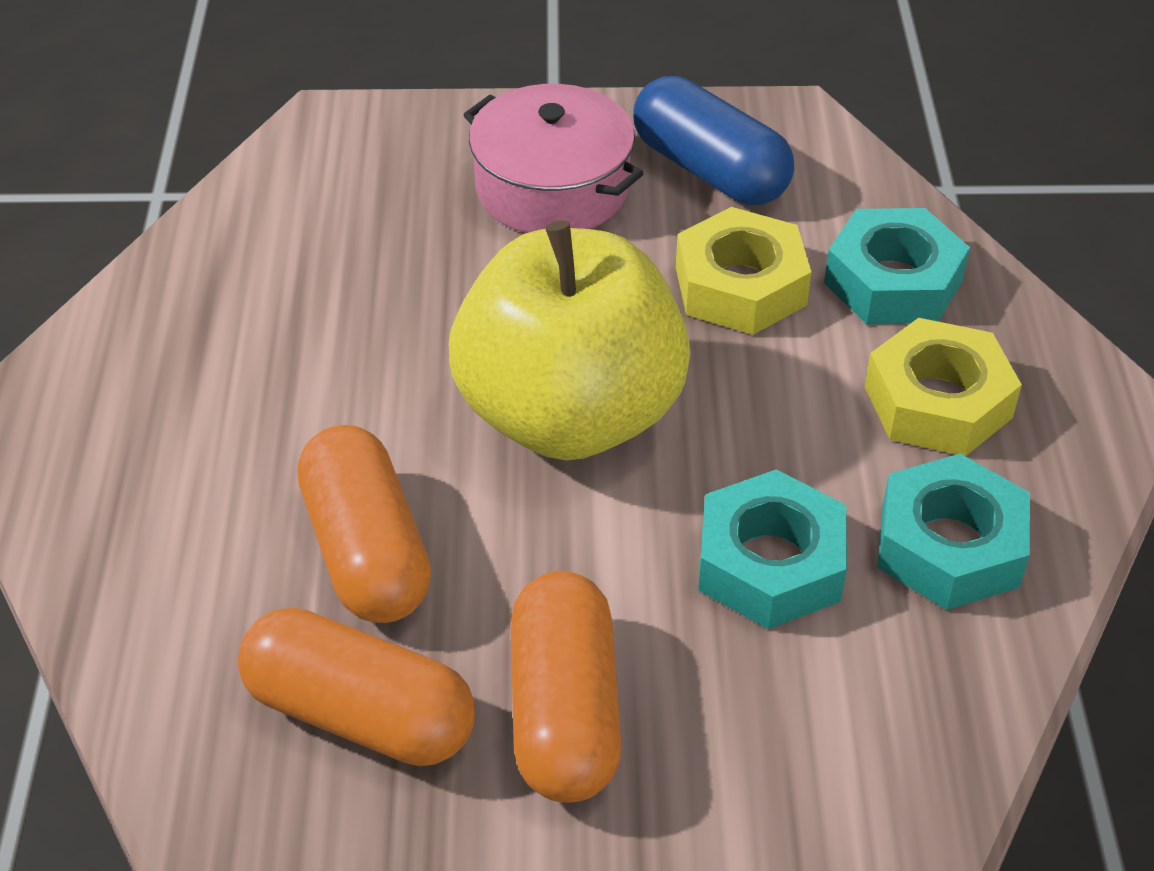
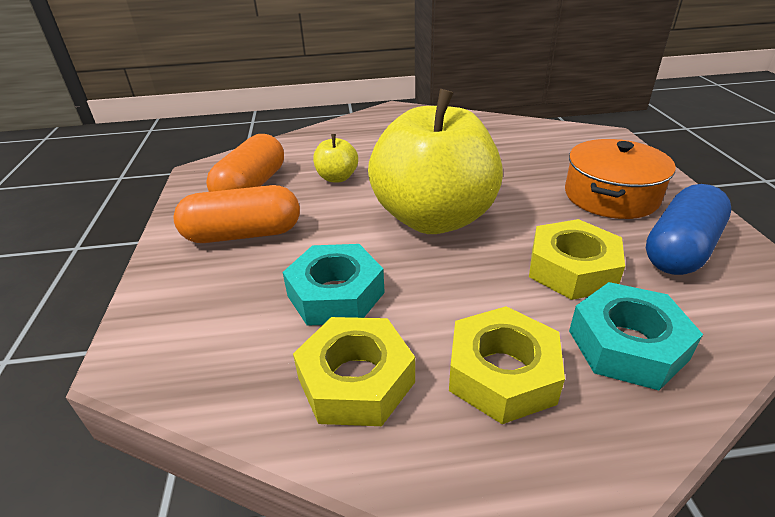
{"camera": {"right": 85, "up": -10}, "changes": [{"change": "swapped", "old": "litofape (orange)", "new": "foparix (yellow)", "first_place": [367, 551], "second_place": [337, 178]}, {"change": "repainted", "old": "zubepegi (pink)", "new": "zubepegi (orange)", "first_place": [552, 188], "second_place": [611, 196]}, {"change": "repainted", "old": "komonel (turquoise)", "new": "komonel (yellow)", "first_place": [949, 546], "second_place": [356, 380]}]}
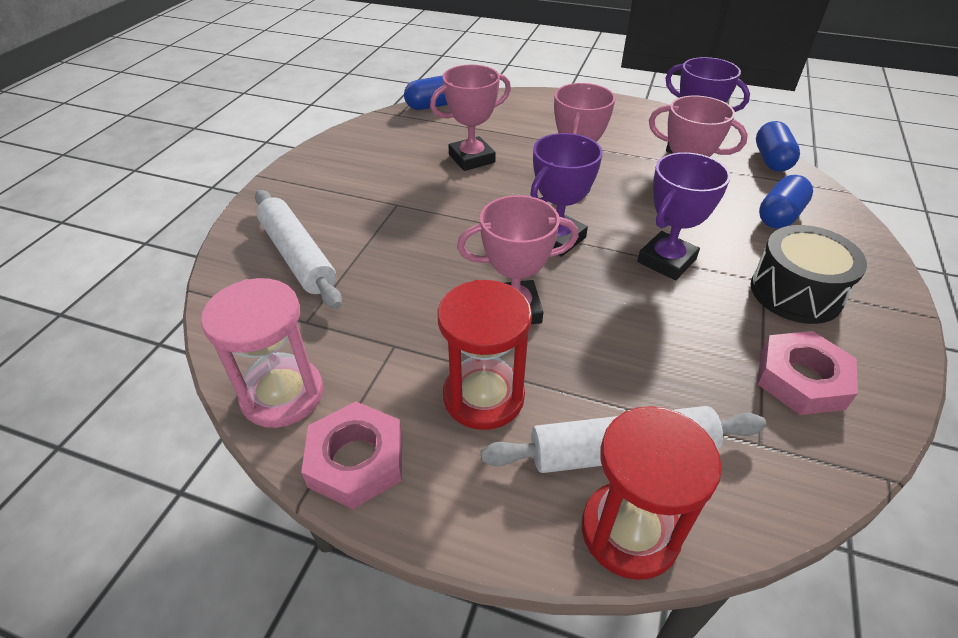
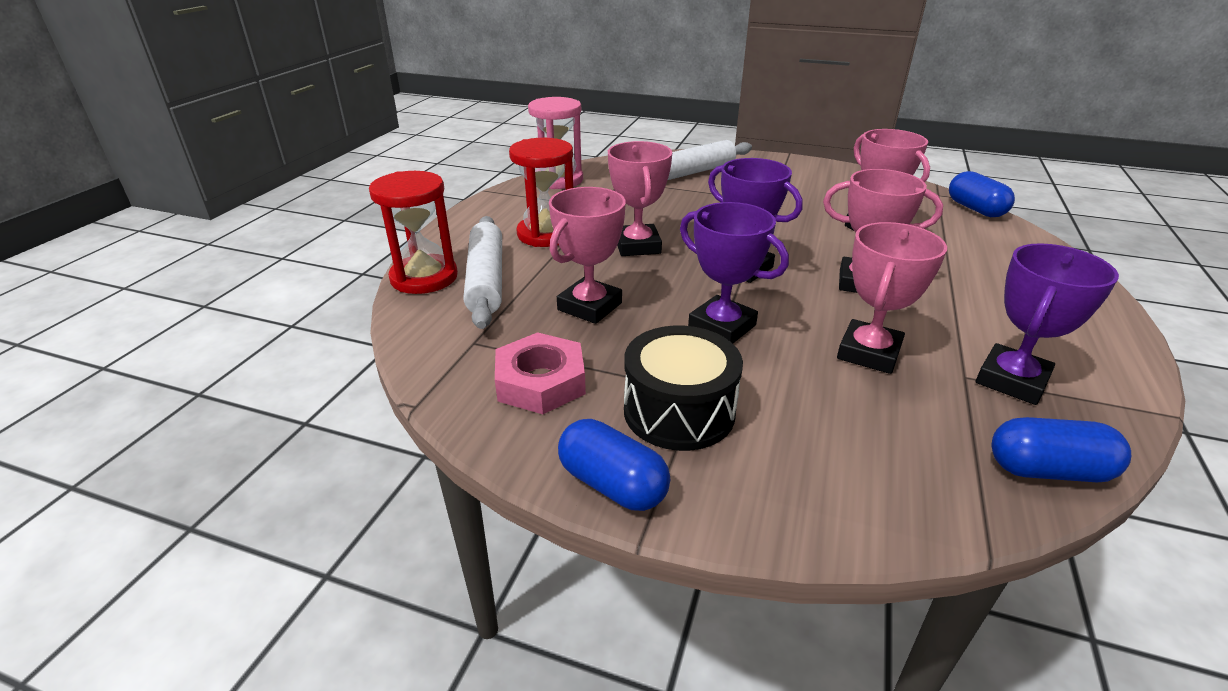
{"camera": {"right": 90, "up": -10}, "changes": [{"change": "gone", "old": "komonel (pink)", "first_place": [356, 460]}, {"change": "shifted", "old": "litofape (blue)", "first_place": [779, 216], "second_place": [612, 484]}, {"change": "new", "new": "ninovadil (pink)", "second_place": [589, 306]}]}
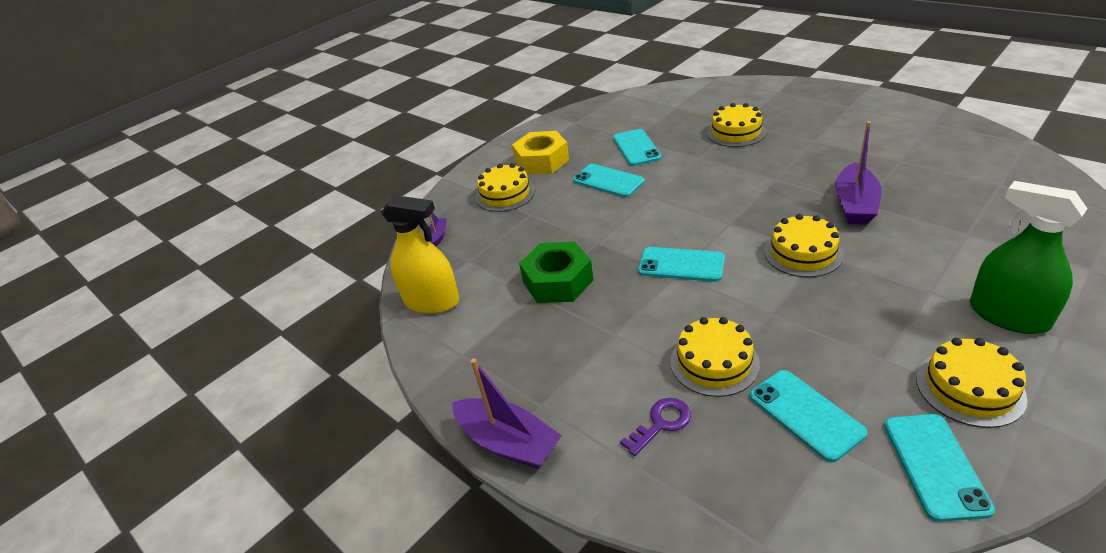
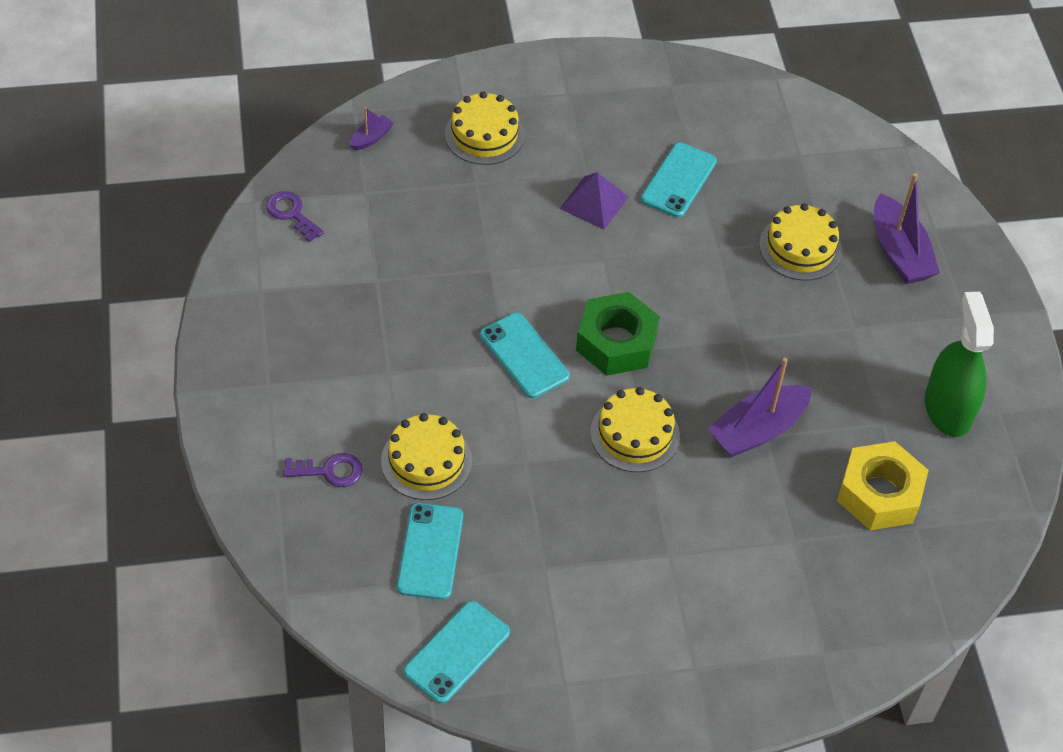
{"camera": {"right": 30, "up": 15}, "changes": [{"change": "swapped", "old": "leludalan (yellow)", "new": "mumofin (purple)", "first_place": [432, 301], "second_place": [291, 214]}, {"change": "shifted", "old": "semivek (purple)", "first_place": [508, 442], "second_place": [899, 252]}, {"change": "shifted", "old": "komonel (yellow)", "first_place": [542, 161], "second_place": [879, 494]}, {"change": "shifted", "old": "komonel (green)", "first_place": [558, 281], "second_place": [616, 342]}, {"change": "swapped", "old": "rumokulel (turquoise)", "new": "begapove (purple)", "first_place": [608, 181], "second_place": [594, 202]}, {"change": "gone", "old": "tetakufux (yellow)", "first_place": [969, 388]}, {"change": "shifted", "old": "leludalan (green)", "first_place": [1008, 315], "second_place": [947, 409]}]}
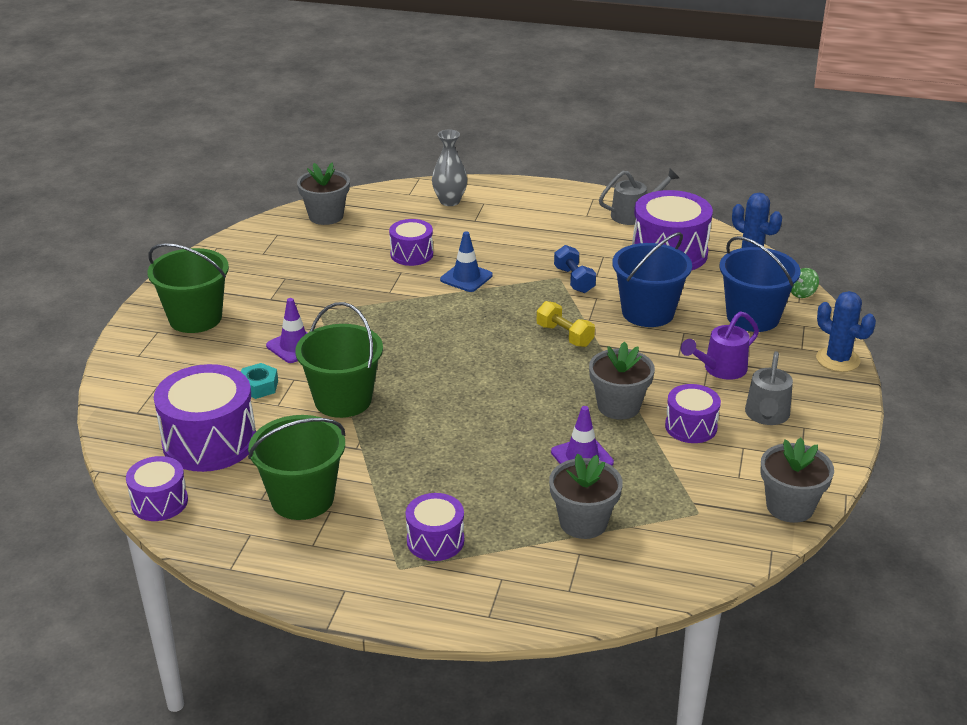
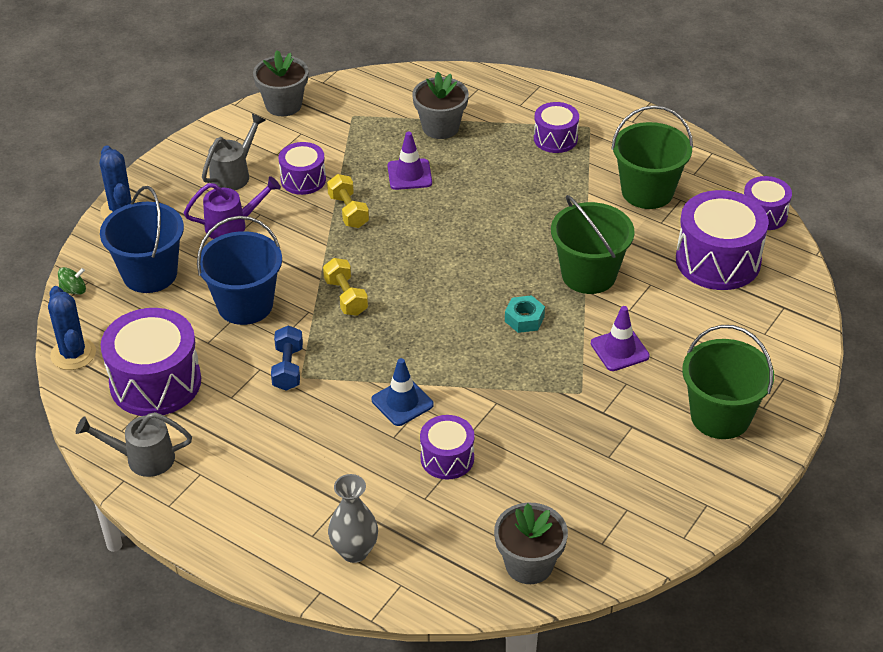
{"camera": {"right": -160, "up": 10}, "changes": [{"change": "shifted", "old": "komonel (turquoise)", "first_place": [259, 386], "second_place": [524, 319]}, {"change": "swapped", "old": "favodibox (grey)", "new": "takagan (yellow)", "first_place": [618, 406], "second_place": [348, 211]}]}
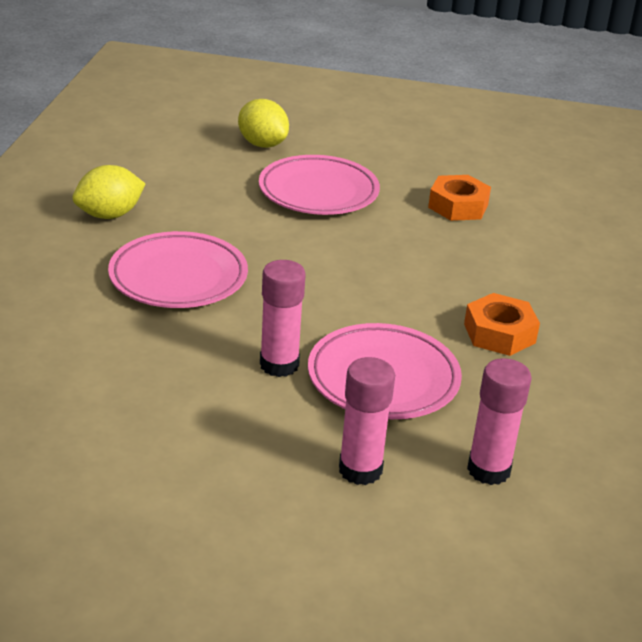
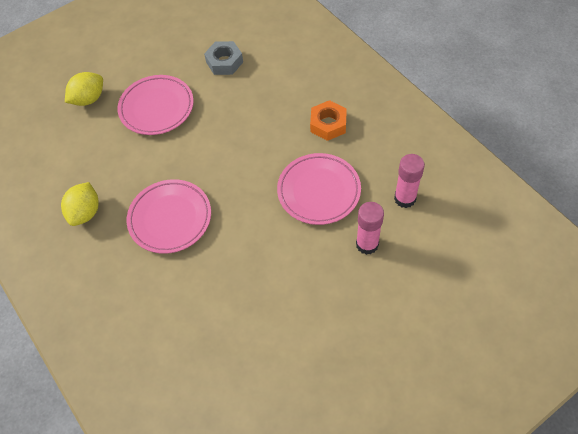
{"camera": {"right": -40, "up": 25}, "changes": [{"change": "rotated", "old": "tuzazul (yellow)", "first_place": [262, 144], "second_place": [89, 99], "degrees": -45}, {"change": "gone", "old": "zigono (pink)", "first_place": [279, 365]}, {"change": "repainted", "old": "komonel (orange)", "new": "komonel (grey)", "first_place": [458, 206], "second_place": [224, 62]}]}
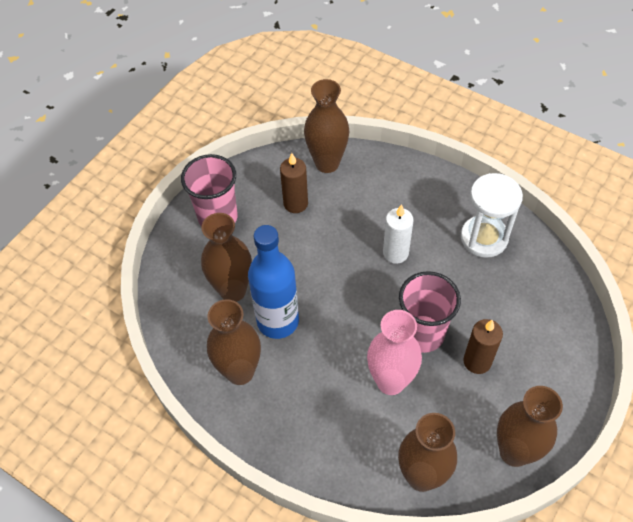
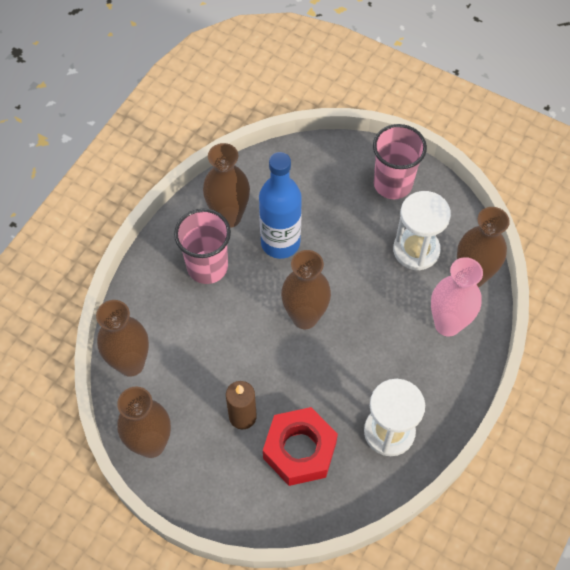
{"camera": {"right": 85, "up": 5}, "changes": [{"change": "shifted", "old": "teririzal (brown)", "first_place": [233, 290], "second_place": [305, 317]}, {"change": "swapped", "old": "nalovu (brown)", "new": "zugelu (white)", "first_place": [295, 203], "second_place": [416, 250]}, {"change": "shifted", "old": "teririzal (pink)", "first_place": [390, 382], "second_place": [447, 324]}, {"change": "gone", "old": "nalovu (white)", "first_place": [395, 253]}, {"change": "shifted", "old": "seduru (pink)", "first_place": [422, 333], "second_place": [207, 267]}, {"change": "new", "new": "komonel (red)", "second_place": [299, 450]}]}
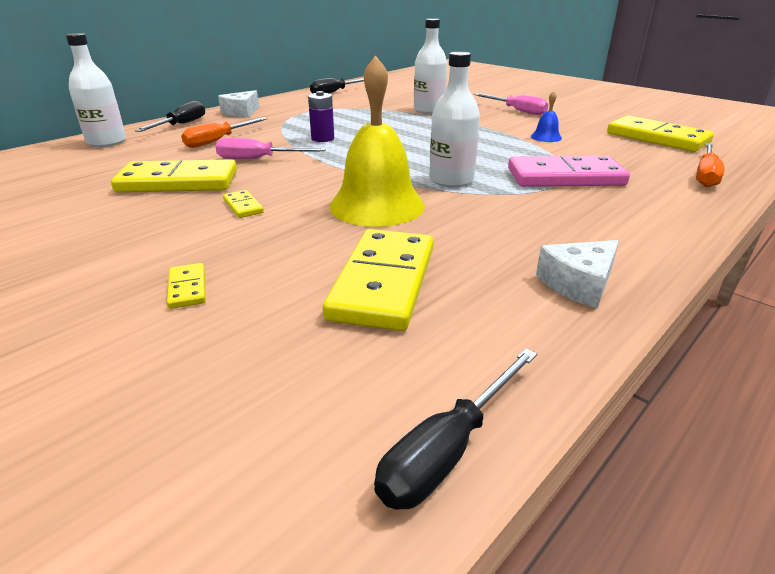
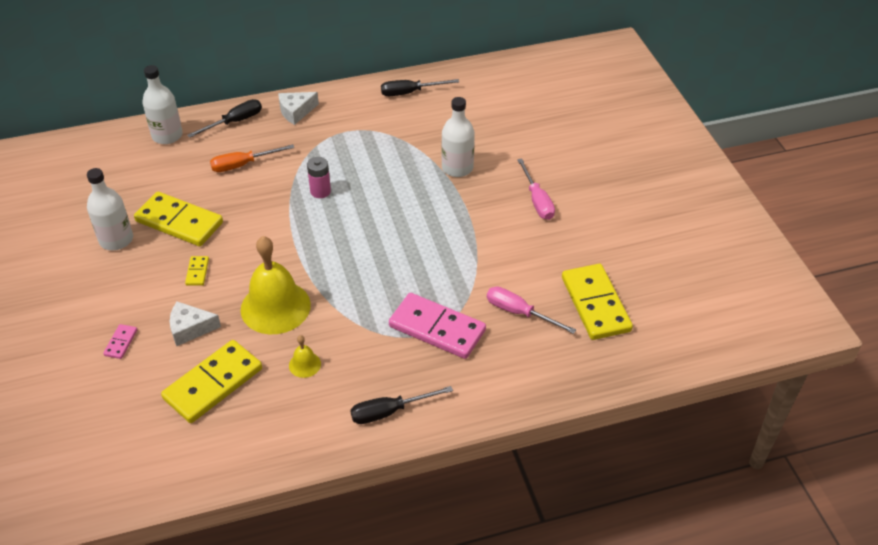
{"camera": {"right": 30, "up": 15}, "changes": [{"change": "repainted", "old": "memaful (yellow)", "new": "memaful (pink)", "first_place": [187, 288], "second_place": [121, 343]}, {"change": "shifted", "old": "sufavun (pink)", "first_place": [258, 159], "second_place": [519, 312]}, {"change": "repainted", "old": "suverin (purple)", "new": "suverin (pink)", "first_place": [322, 138], "second_place": [320, 191]}, {"change": "shifted", "old": "sufavun (black)", "first_place": [448, 450], "second_place": [389, 411]}, {"change": "shifted", "old": "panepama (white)", "first_place": [451, 180], "second_place": [116, 240]}, {"change": "gone", "old": "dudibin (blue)", "first_place": [546, 137]}, {"change": "shifted", "old": "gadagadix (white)", "first_place": [578, 284], "second_place": [190, 329]}, {"change": "gone", "old": "sufavun (orange)", "first_place": [705, 176]}, {"change": "new", "new": "dudibin (yellow)", "second_place": [304, 364]}]}
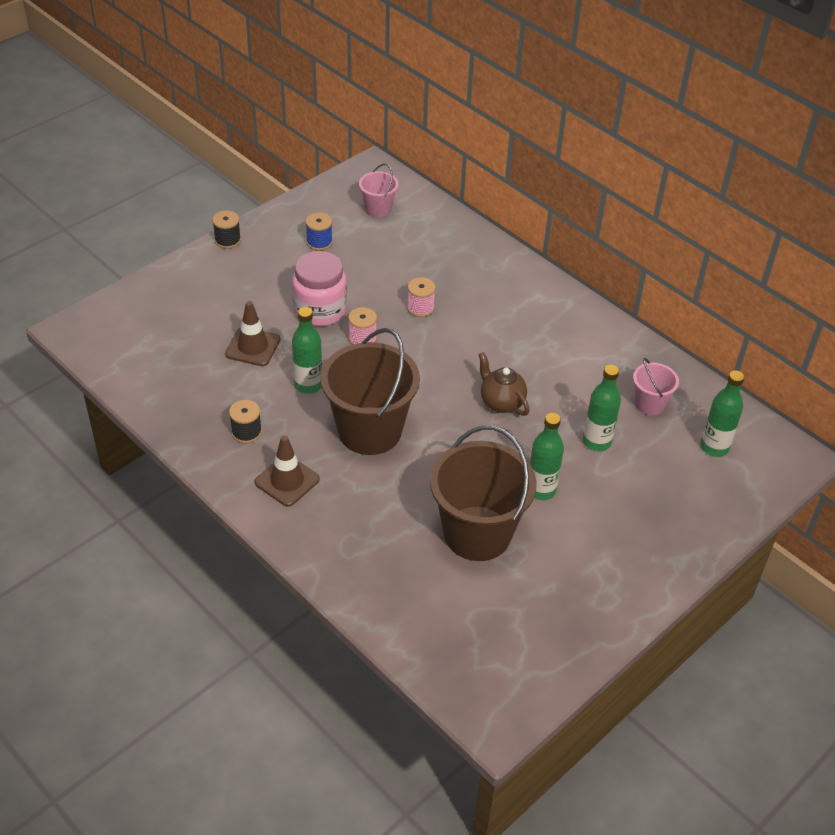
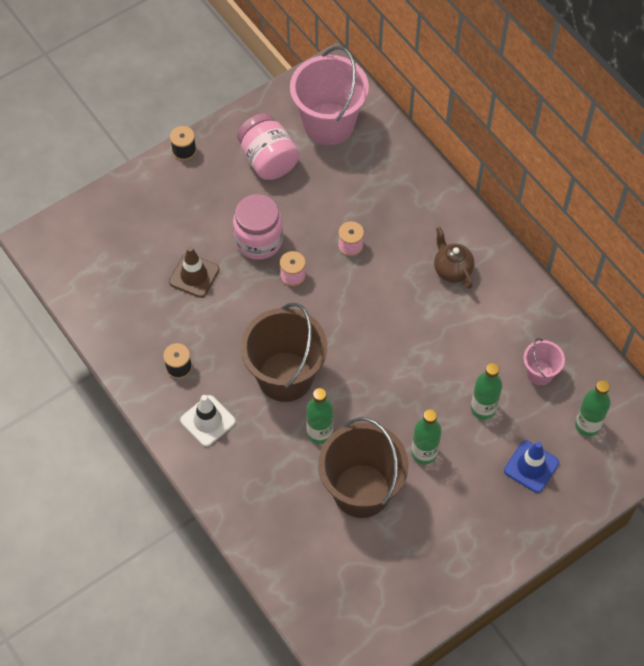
{"camera": {"right": 10, "up": 15}, "changes": [{"change": "repainted", "old": "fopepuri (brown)", "new": "fopepuri (white)", "first_place": [287, 481], "second_place": [207, 421]}, {"change": "shifted", "old": "panepama (green)", "first_place": [308, 385], "second_place": [319, 433]}, {"change": "swapped", "old": "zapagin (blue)", "new": "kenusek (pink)", "first_place": [319, 242], "second_place": [268, 160]}, {"change": "scaled", "old": "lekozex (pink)", "first_place": [378, 209], "second_place": [329, 124], "factor": 2.06}, {"change": "shifted", "old": "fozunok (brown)", "first_place": [501, 402], "second_place": [452, 270]}, {"change": "new", "new": "fopepuri (blue)", "second_place": [531, 466]}]}
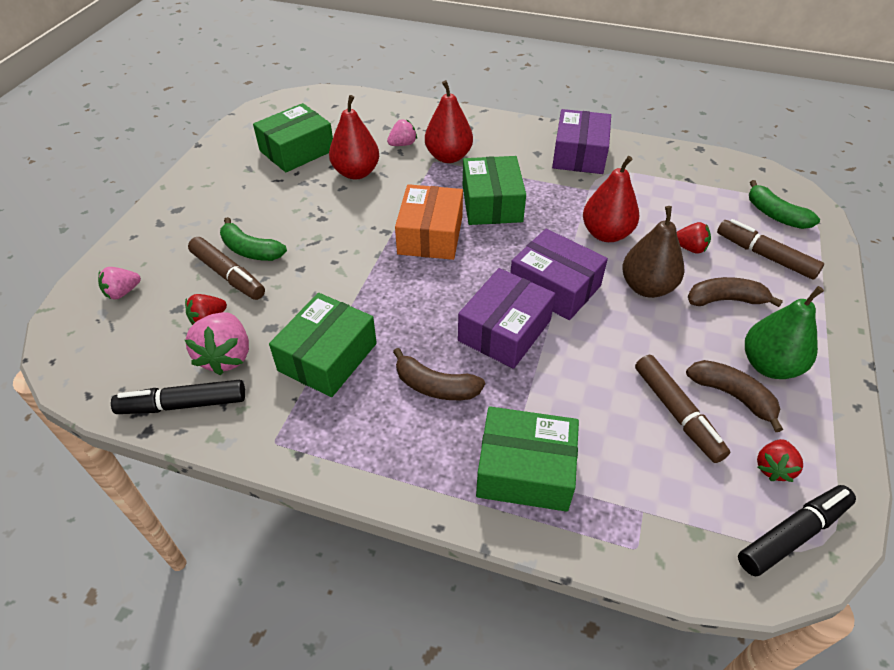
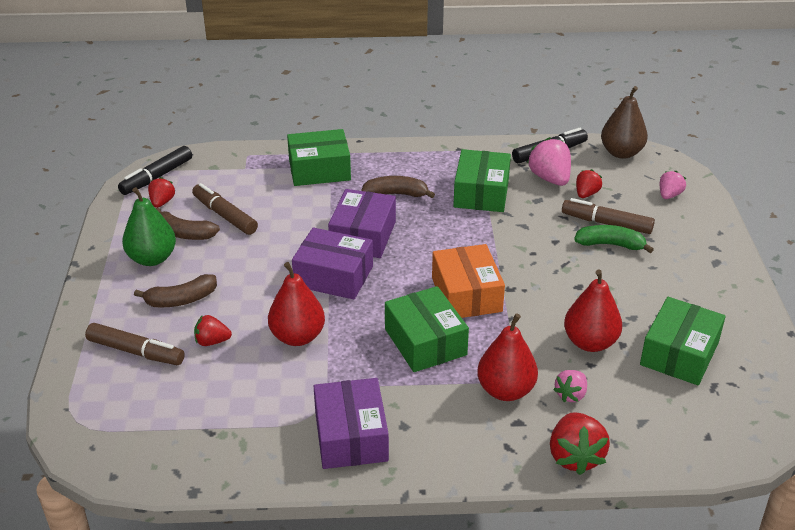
{"camera": {"right": 160, "up": -10}, "changes": [{"change": "shifted", "old": "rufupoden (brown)", "first_place": [647, 287], "second_place": [621, 153]}, {"change": "gone", "old": "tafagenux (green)", "first_place": [775, 215]}, {"change": "new", "new": "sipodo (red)", "second_place": [575, 457]}]}
